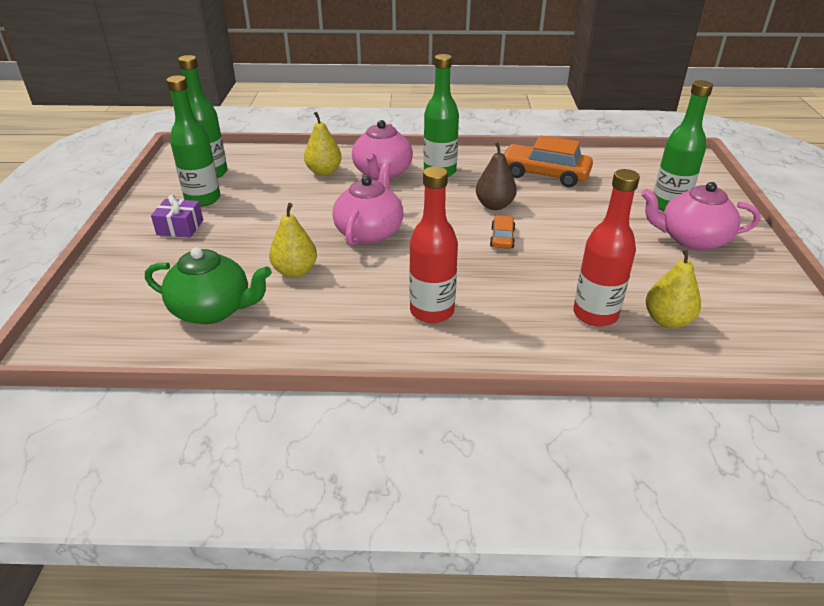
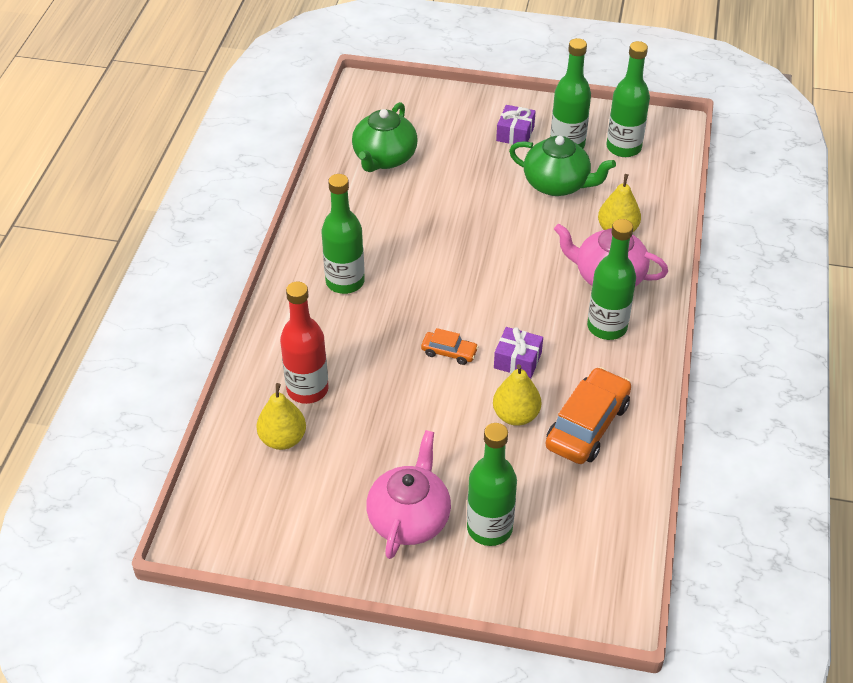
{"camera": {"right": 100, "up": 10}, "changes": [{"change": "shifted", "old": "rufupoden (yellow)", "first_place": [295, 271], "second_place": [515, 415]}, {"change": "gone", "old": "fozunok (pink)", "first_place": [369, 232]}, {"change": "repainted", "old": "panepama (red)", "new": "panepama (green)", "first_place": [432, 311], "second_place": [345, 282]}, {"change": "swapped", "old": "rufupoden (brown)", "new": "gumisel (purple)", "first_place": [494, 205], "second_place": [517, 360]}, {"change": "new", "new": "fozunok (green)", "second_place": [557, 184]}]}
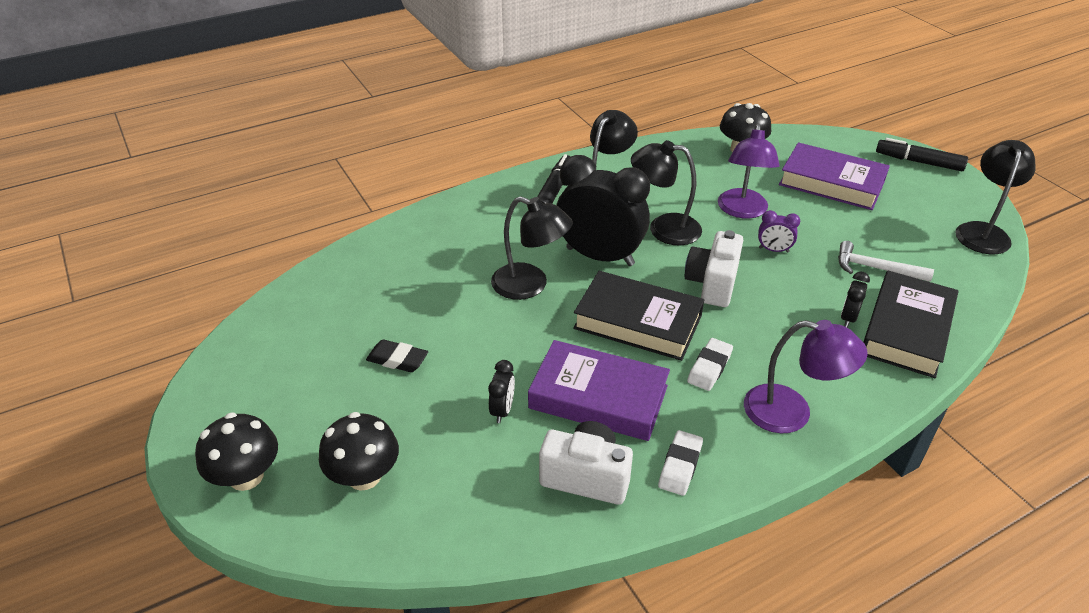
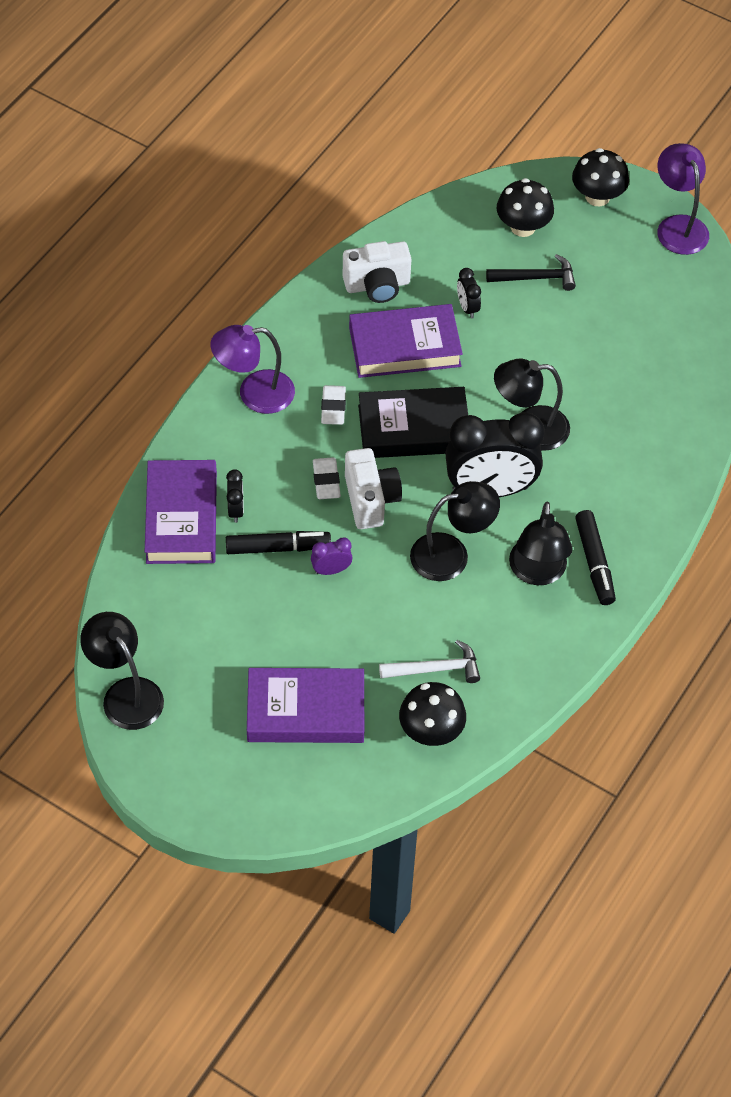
{"camera": {"right": 150, "up": 15}, "changes": [{"change": "gone", "old": "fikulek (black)", "first_place": [397, 360]}, {"change": "shifted", "old": "fikulek (white)", "first_place": [680, 466], "second_place": [326, 481]}, {"change": "shifted", "old": "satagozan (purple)", "first_place": [742, 211], "second_place": [678, 226]}, {"change": "shifted", "old": "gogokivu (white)", "first_place": [875, 268], "second_place": [435, 669]}, {"change": "repainted", "old": "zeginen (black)", "new": "zeginen (purple)", "first_place": [906, 330], "second_place": [182, 517]}, {"change": "shifted", "old": "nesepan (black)", "first_place": [918, 162], "second_place": [278, 548]}, {"change": "rotated", "old": "satagozan (black)", "first_place": [982, 231], "second_place": [126, 693], "degrees": 150}, {"change": "new", "new": "gogokivu (black)", "second_place": [536, 278]}]}
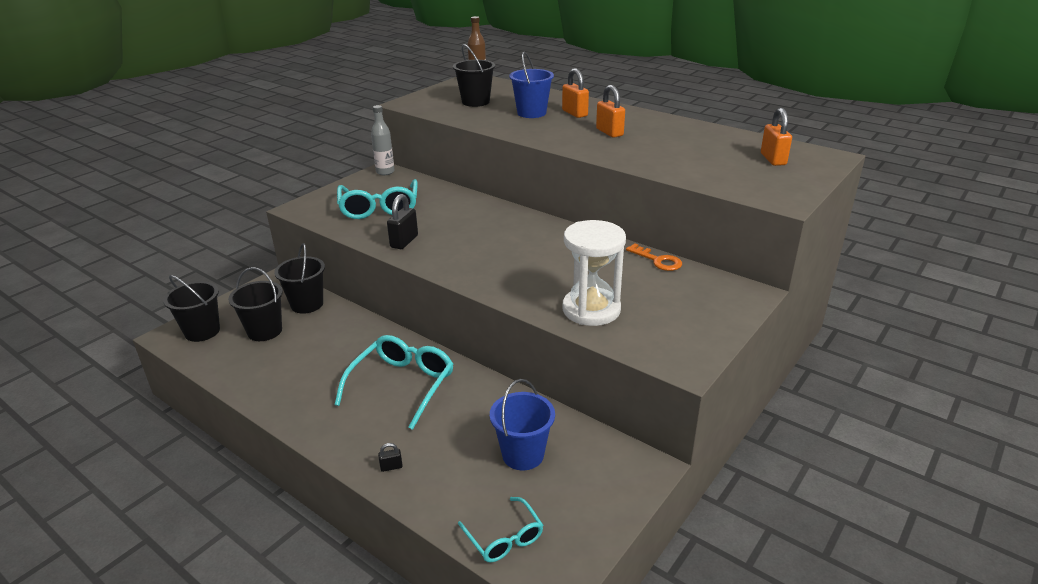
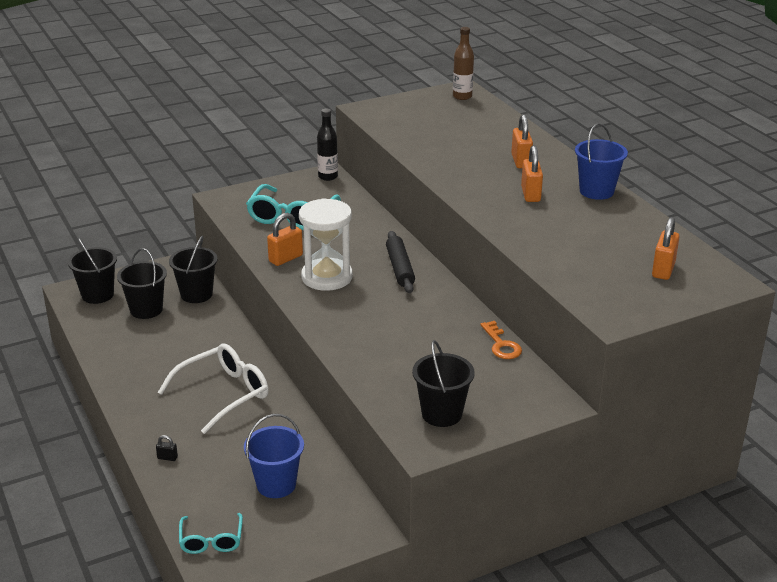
{"camera": {"right": 25, "up": 0}, "changes": [{"change": "repainted", "old": "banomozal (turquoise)", "new": "banomozal (white)", "first_place": [402, 385], "second_place": [224, 394]}, {"change": "repainted", "old": "panepama (grey)", "new": "panepama (black)", "first_place": [385, 172], "second_place": [328, 177]}, {"change": "repainted", "old": "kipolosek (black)", "new": "kipolosek (orange)", "first_place": [404, 241], "second_place": [285, 258]}, {"change": "shifted", "old": "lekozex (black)", "first_place": [475, 102], "second_place": [441, 414]}, {"change": "shifted", "old": "lekozex (blue)", "first_place": [531, 113], "second_place": [596, 191]}, {"change": "shifted", "old": "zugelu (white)", "first_place": [591, 309], "second_place": [327, 277]}, {"change": "new", "new": "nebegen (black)", "second_place": [400, 268]}]}
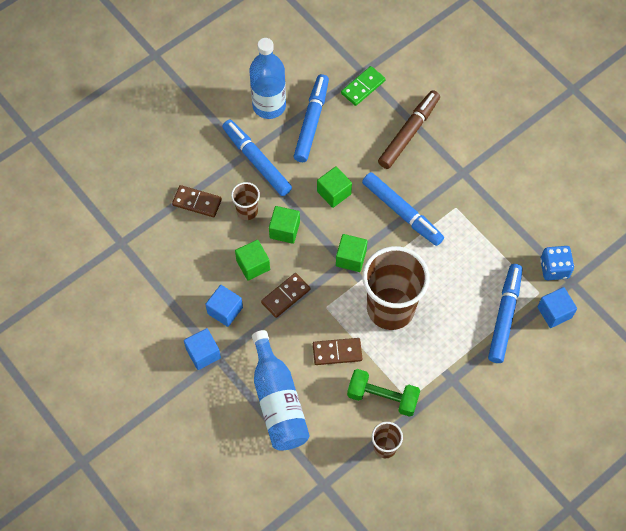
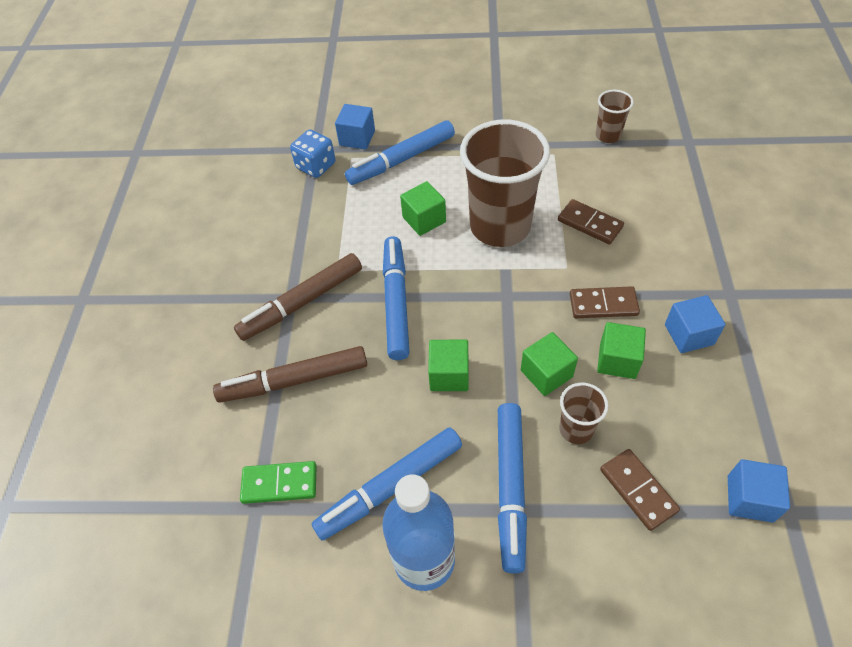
{"camera": {"right": -135, "up": -10}, "changes": [{"change": "shifted", "old": "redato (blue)", "first_place": [203, 353], "second_place": [749, 498]}, {"change": "gone", "old": "panepama (blue)", "first_place": [278, 401]}, {"change": "shifted", "old": "redato (green)", "first_place": [351, 258], "second_place": [424, 219]}, {"change": "gone", "old": "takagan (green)", "first_place": [382, 397]}, {"change": "new", "new": "nesepan (brown)", "second_place": [302, 303]}]}
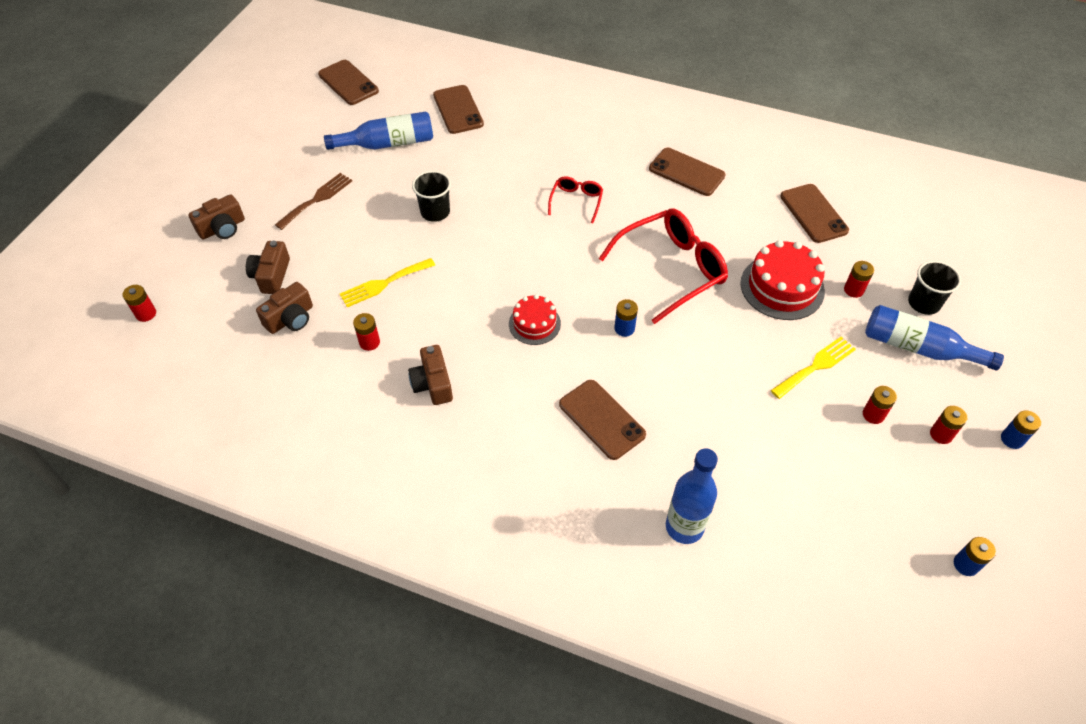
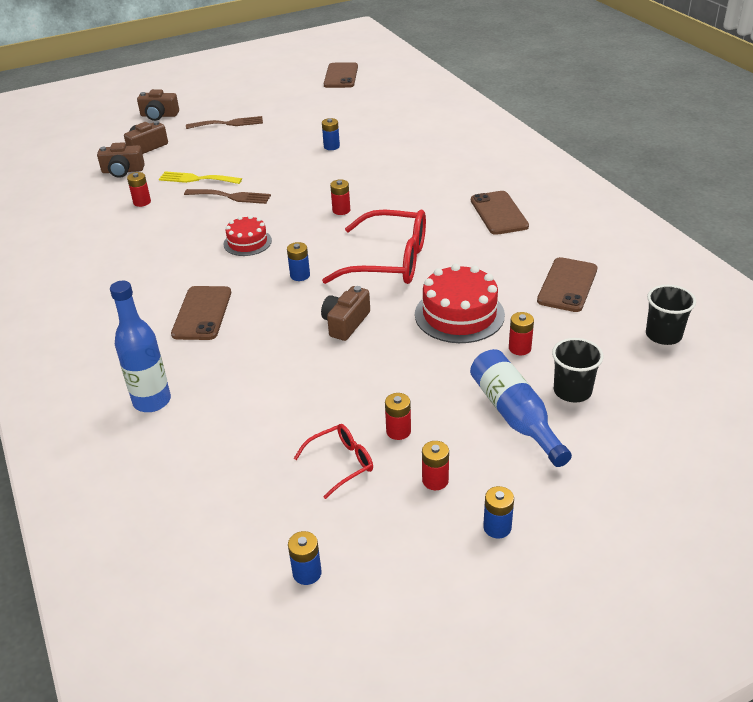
{"camera": {"right": 45, "up": -15}, "changes": [{"change": "shifted", "old": "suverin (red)", "first_place": [146, 314], "second_place": [341, 210]}, {"change": "gone", "old": "panepama (blue)", "first_place": [388, 144]}, {"change": "shifted", "old": "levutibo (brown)", "first_place": [433, 384], "second_place": [345, 323]}, {"change": "shifted", "old": "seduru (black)", "first_place": [435, 212], "second_place": [663, 335]}, {"change": "gone", "old": "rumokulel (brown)", "first_place": [458, 110]}, {"change": "shifted", "old": "banomozal (red)", "first_place": [576, 202], "second_place": [341, 463]}, {"change": "gone", "old": "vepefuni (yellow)", "first_place": [816, 366]}, {"change": "new", "new": "vepefuni (brown)", "second_place": [231, 196]}, {"change": "new", "new": "suverin (blue)", "second_place": [331, 146]}]}
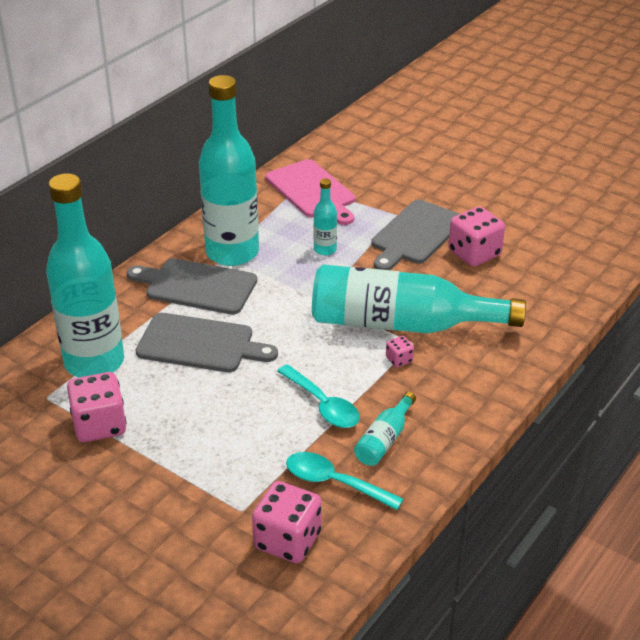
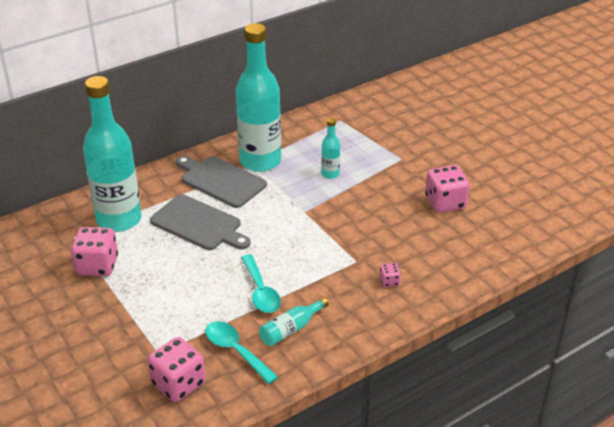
{"camera": {"right": 20, "up": 0}, "changes": [{"change": "gone", "old": "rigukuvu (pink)", "first_place": [312, 191]}, {"change": "gone", "old": "panepama (turquoise)", "first_place": [401, 324]}, {"change": "gone", "old": "rigukuvu (grey)", "first_place": [415, 234]}, {"change": "shifted", "old": "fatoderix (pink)", "first_place": [399, 360], "second_place": [389, 281]}]}
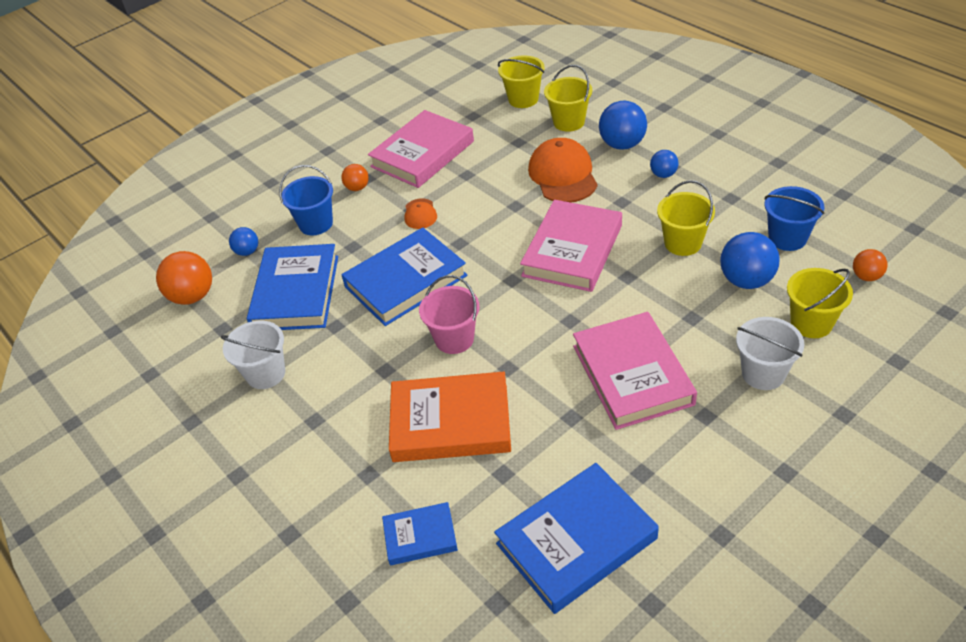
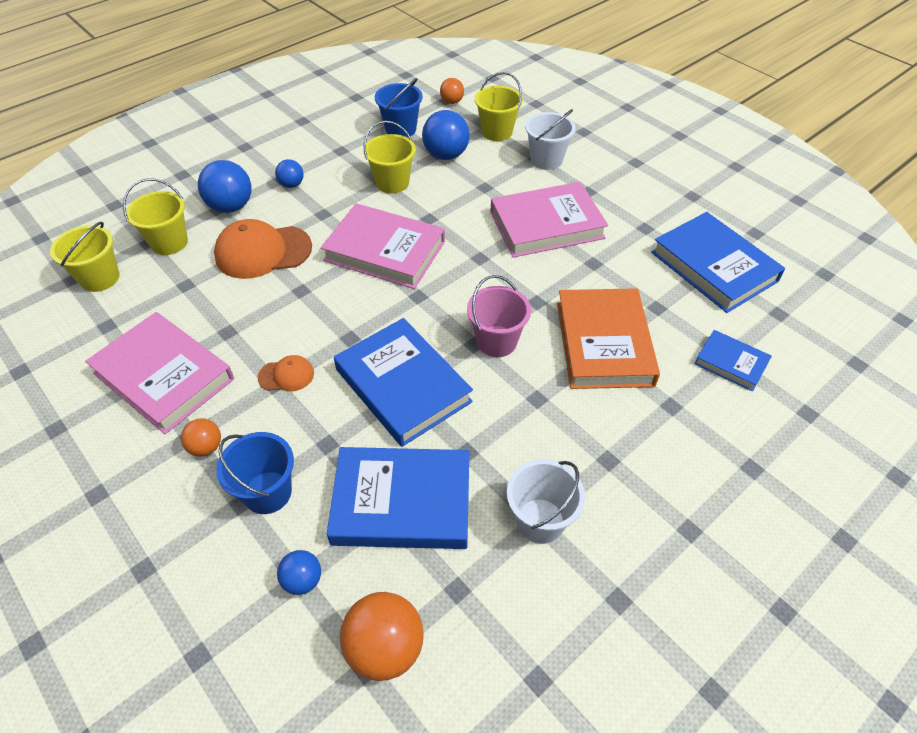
{"camera": {"right": -95, "up": 5}, "changes": [{"change": "rotated", "old": "zeginen (blue)", "first_place": [420, 536], "second_place": [731, 363], "degrees": -45}]}
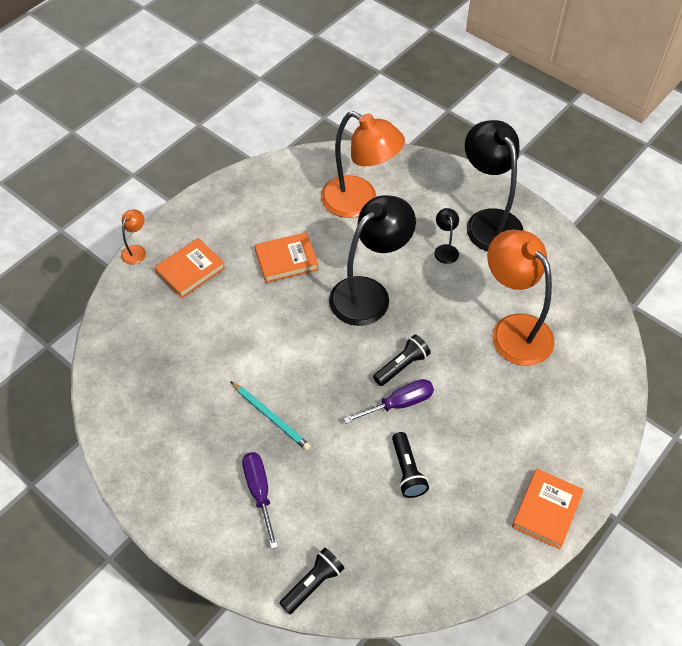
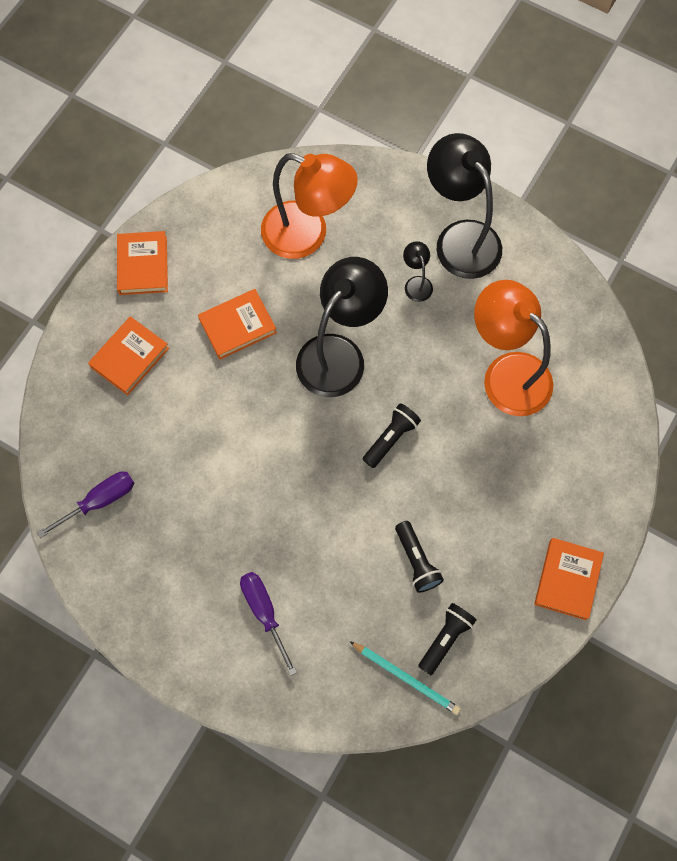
{"camera": {"right": -10, "up": 15}, "changes": [{"change": "gone", "old": "satagozan (orange)", "first_place": [136, 250]}, {"change": "shifted", "old": "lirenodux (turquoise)", "first_place": [270, 417], "second_place": [405, 677]}, {"change": "shifted", "old": "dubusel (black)", "first_place": [313, 584], "second_place": [445, 639]}, {"change": "shifted", "old": "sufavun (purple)", "first_place": [399, 404], "second_place": [99, 501]}, {"change": "new", "new": "zeginen (orange)", "second_place": [143, 265]}]}
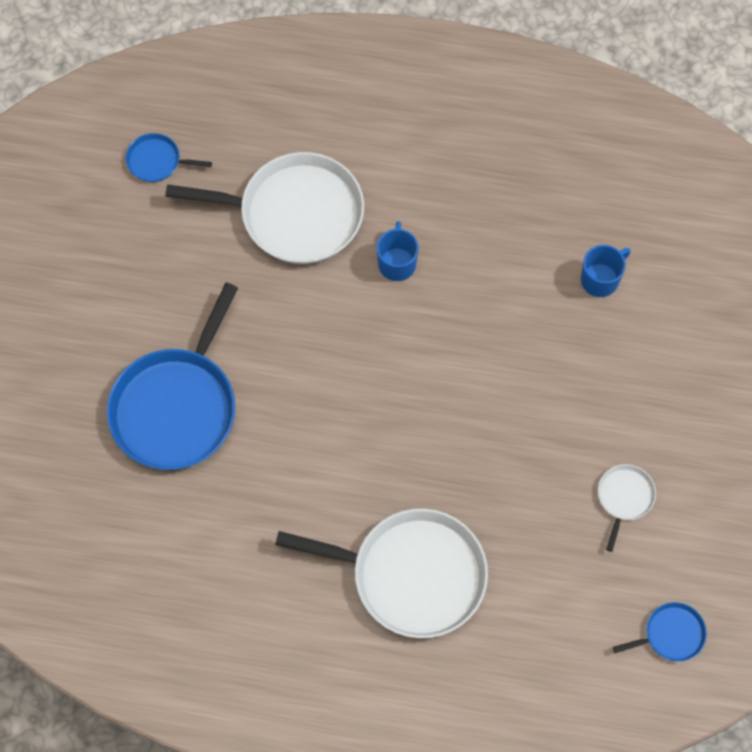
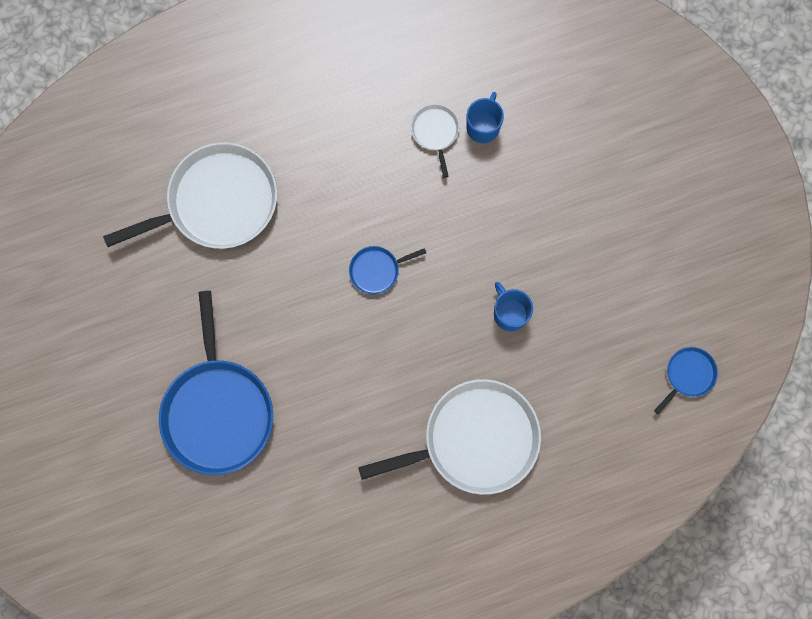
{"camera": {"right": -30, "up": 10}, "changes": [{"change": "shifted", "old": "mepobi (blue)", "first_place": [157, 161], "second_place": [377, 270]}, {"change": "shifted", "old": "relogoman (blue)", "first_place": [397, 263], "second_place": [509, 313]}, {"change": "shifted", "old": "mepobi (white)", "first_place": [624, 498], "second_place": [435, 132]}]}
